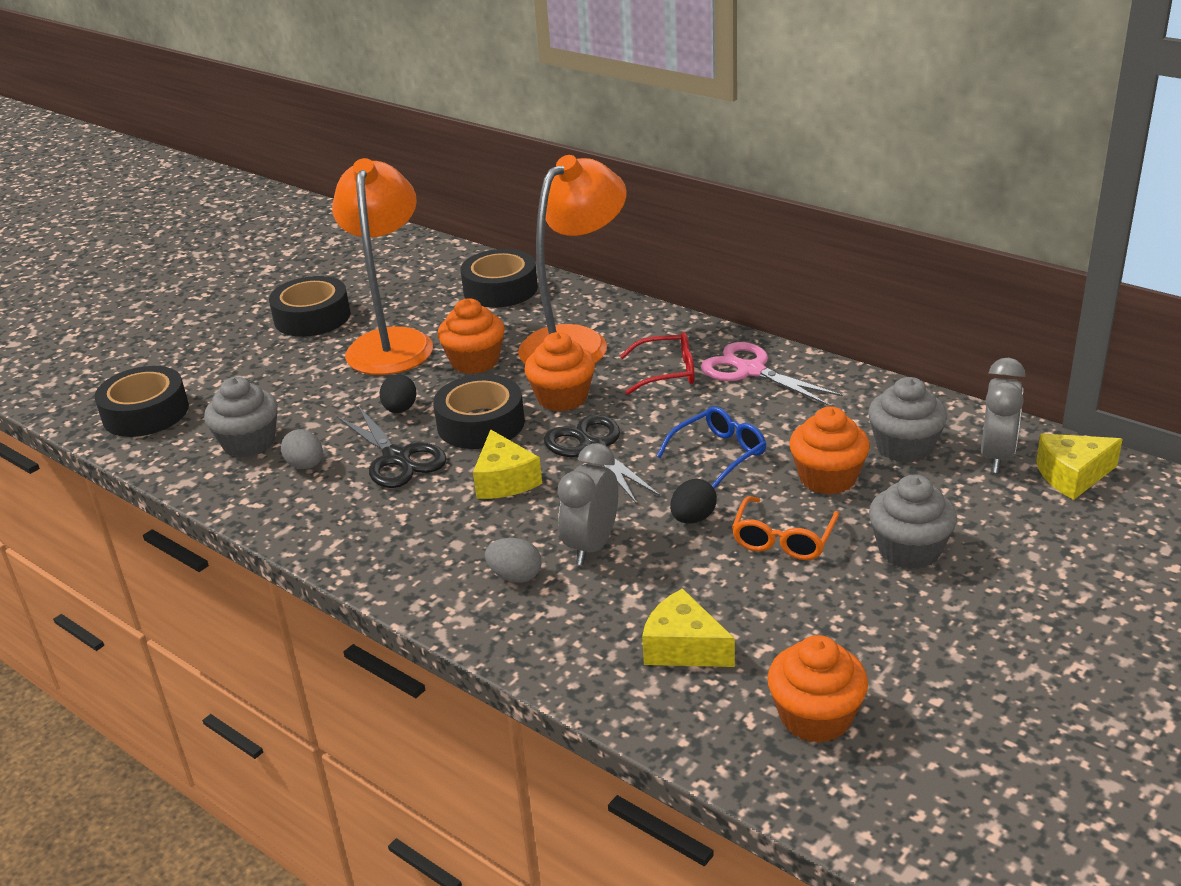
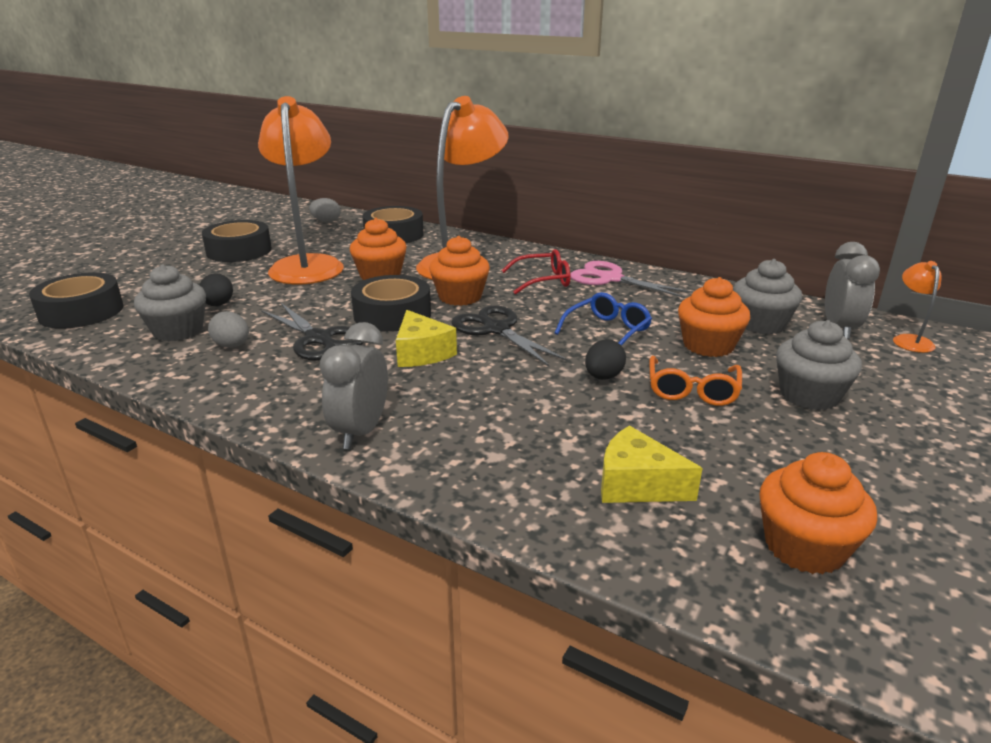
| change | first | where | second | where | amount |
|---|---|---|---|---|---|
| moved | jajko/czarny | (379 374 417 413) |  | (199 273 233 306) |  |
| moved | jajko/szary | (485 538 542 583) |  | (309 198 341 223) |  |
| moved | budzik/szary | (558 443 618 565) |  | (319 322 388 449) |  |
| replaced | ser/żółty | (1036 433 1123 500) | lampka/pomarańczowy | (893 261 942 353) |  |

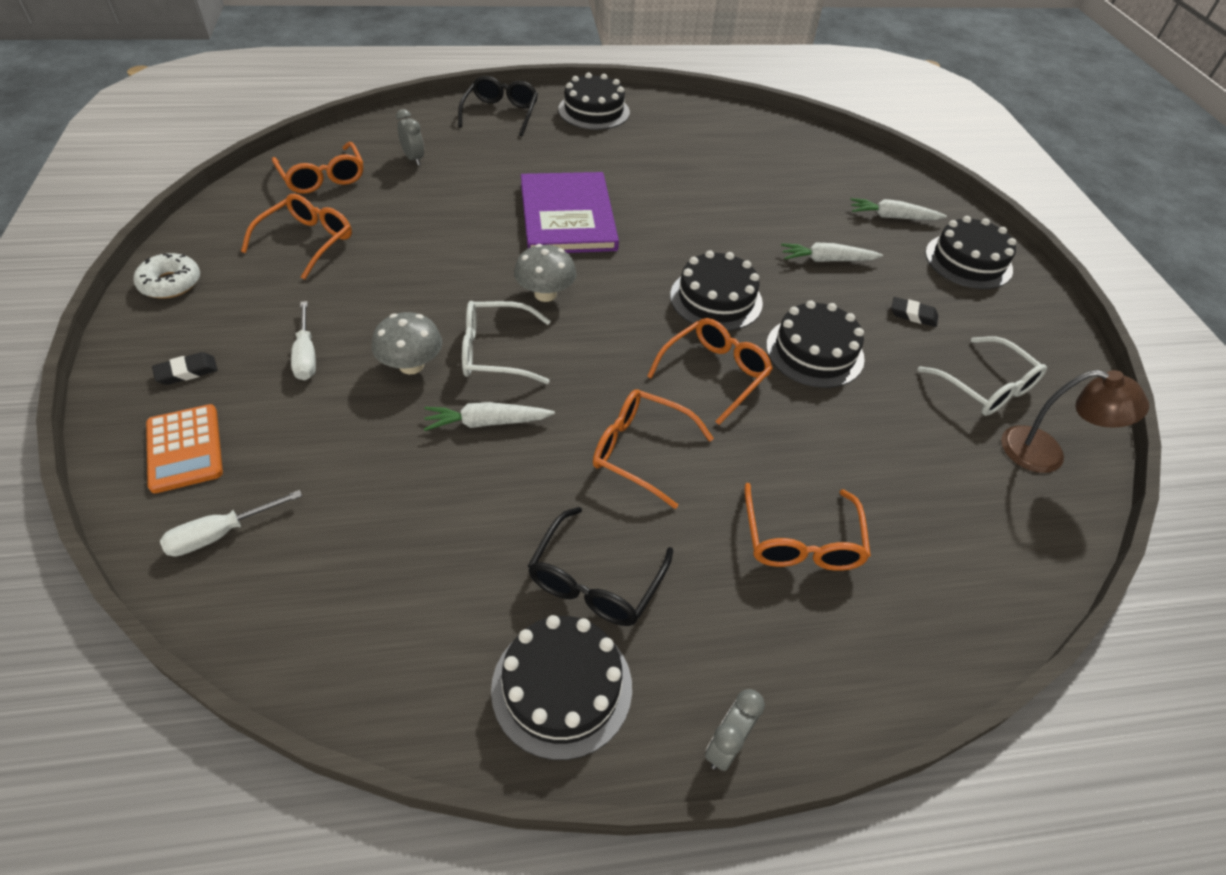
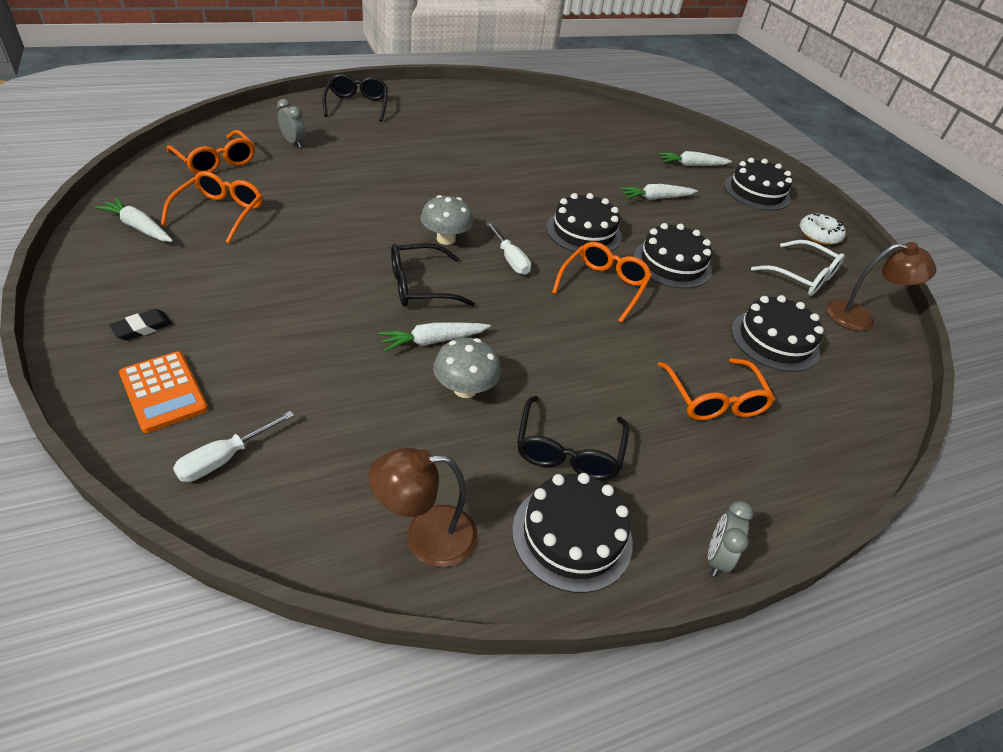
| change | first | where | second | where | amount |
|---|---|---|---|---|---|
| added |  |  | marchewka/biały | (95 198 173 242) |  |
| added |  |  | lampka/brązowy | (369 448 477 567) |  |
| recoloured | okulary/biały | (462 301 551 384) | okulary/czarny | (391 243 475 307) |  |
| moved | grzyb/szary | (372 312 442 374) |  | (433 337 501 398) |  |
| moved | śrubokręt/biały | (291 301 316 380) |  | (486 222 531 275) |  |
| moved | tort/czarny | (558 72 630 130) |  | (731 295 824 372) |  |
| moved | donut/biały | (133 253 200 299) |  | (800 213 846 245) |  |
| removed | książka/fioletowy | (521 172 619 253) |  |  |  |
| removed | okulary/pomarańczowy | (593 389 714 509) |  |  |  |
| removed | gumka do mazania/czarny | (892 297 938 327) |  |  |  |

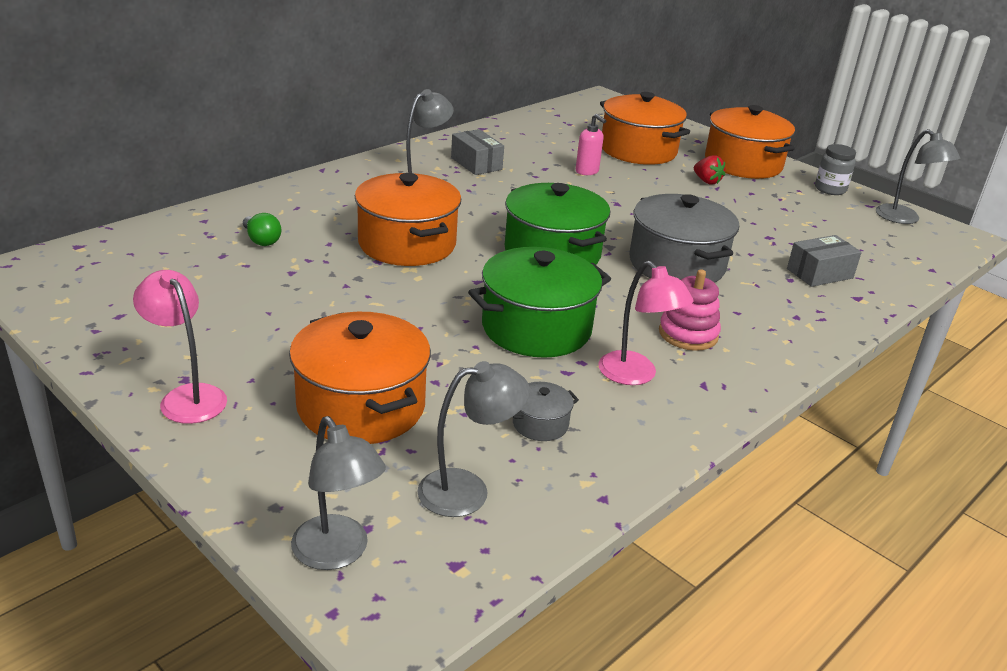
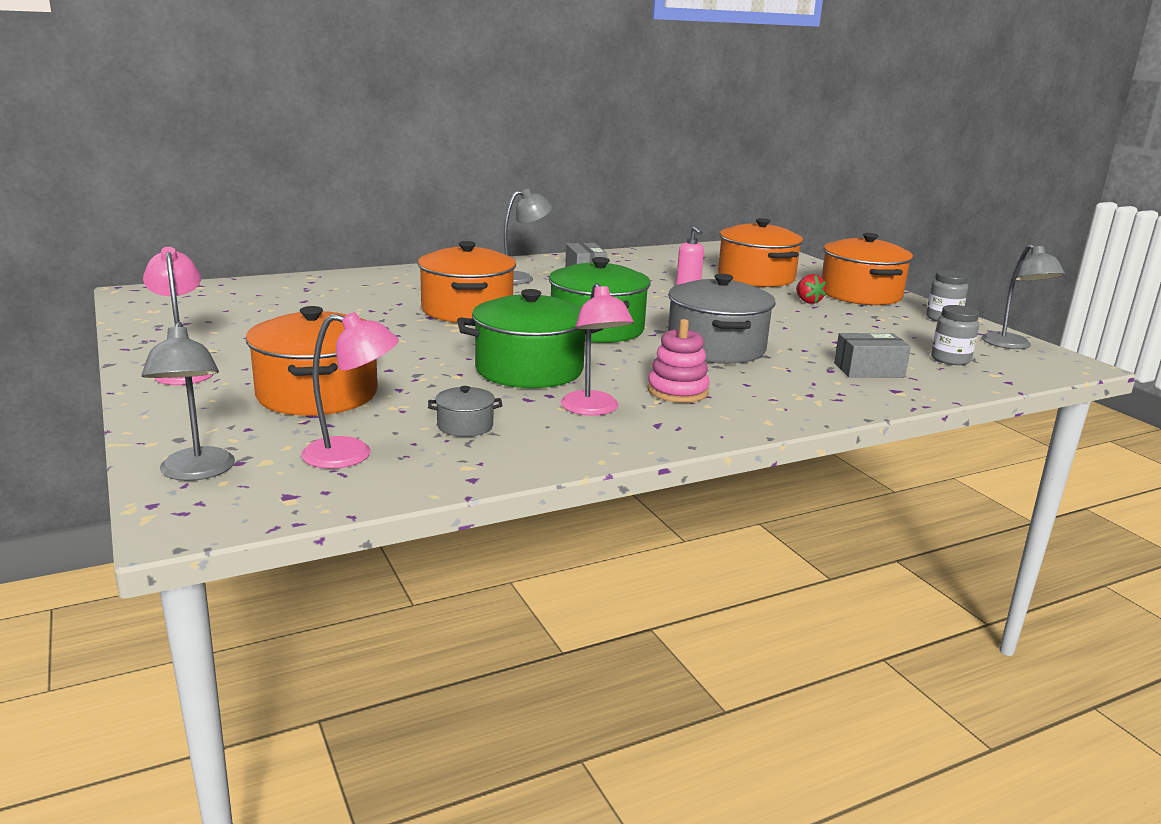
| change | first | where | second | where | amount |
|---|---|---|---|---|---|
| recoloured | lampka/szary | (417 361 530 517) | lampka/różowy | (301 312 399 469) |  |
| added |  |  | słoik/szary | (931 305 979 365) |  |
| removed | żarówka/zielony | (243 213 281 246) |  |  |  |

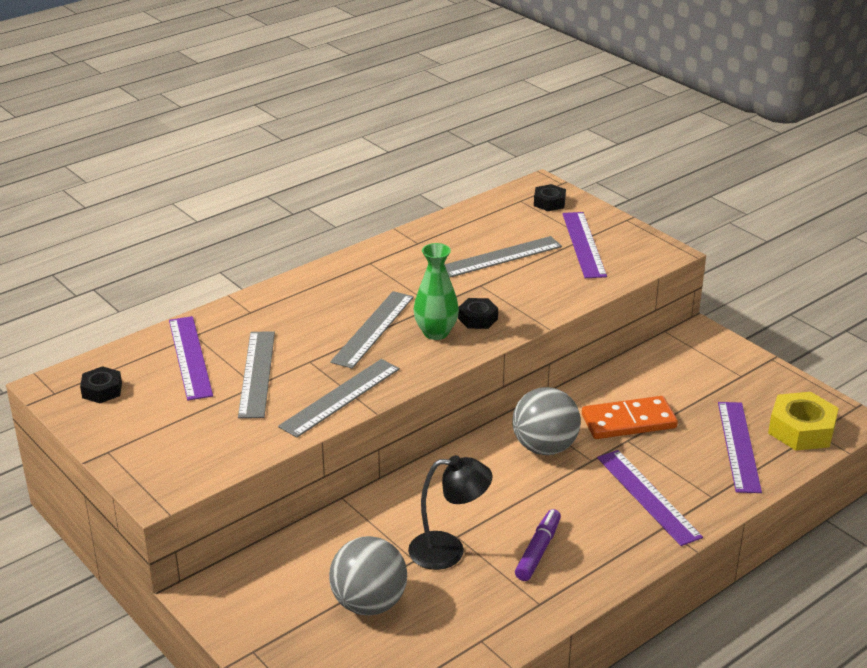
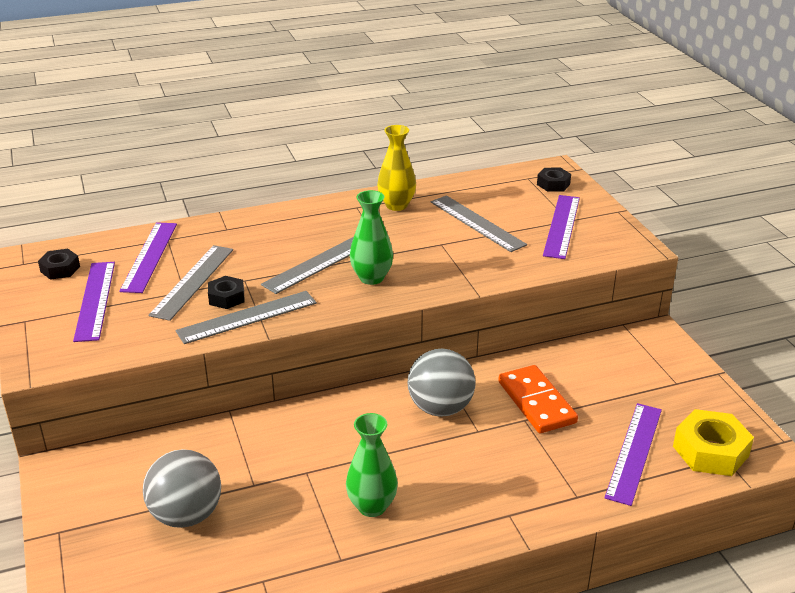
| change | first | where | second | where | amount |
|---|---|---|---|---|---|
| moved | linijka/fioletowy | (597 450 703 546) |  | (73 262 115 342) |  |
| moved | nakrętka/czarny | (458 298 498 329) |  | (208 276 245 309) |  |
| replaced | flamaster/fioletowy | (515 509 561 581) | wazon/zielony | (346 413 398 517) |  |
| added |  |  | wazon/żółty | (377 125 416 211) |  |
| turned | linijka/szary | (444 236 562 277) |  | (431 195 527 252) | 60 degrees clockwise |
| turned | kostka domina/pomarańczowy | (582 396 678 439) |  | (498 365 578 433) | 60 degrees clockwise |
| removed | lampka/czarny | (408 455 493 570) |  |  |  |

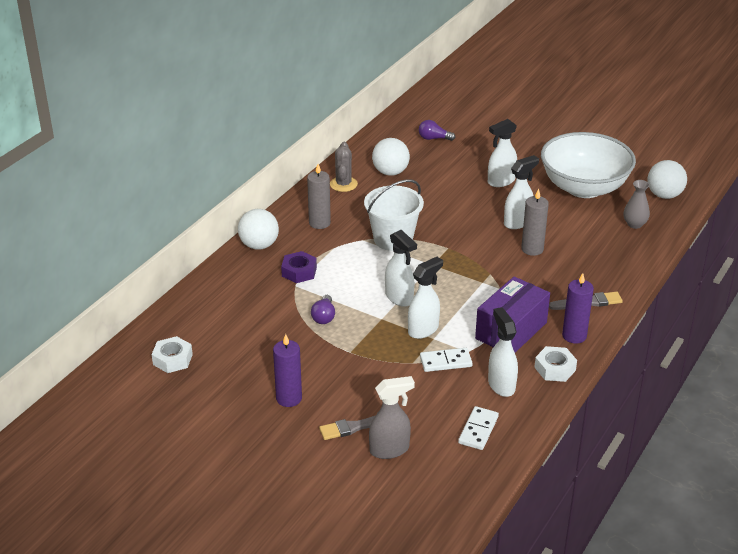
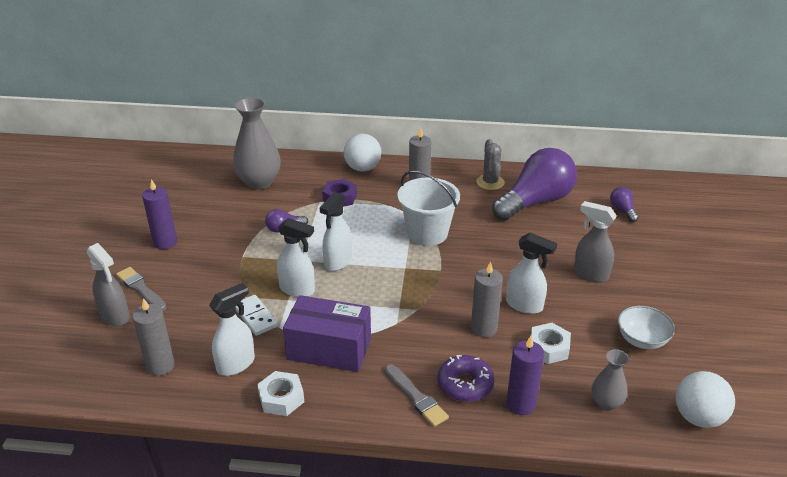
| change | first | where | second | where | amount |
|---|---|---|---|---|---|
| replaced | kostka domina/biały | (458 406 499 450) | świeca/szary | (132 298 175 376) |  |
| added |  |  | wazon/szary | (233 97 281 190) |  |
| added |  |  | donut/fioletowy | (437 355 494 402) |  |
| turned | kaktus/szary | (330 142 358 192) |  | (476 139 505 190) | 75 degrees counterclockwise |
| replaced | piłka/biały | (372 138 410 176) | żarówka/fioletowy | (492 148 577 221) |  |
| moved | świeca/fioletowy | (562 273 594 344) |  | (506 336 544 415) |  |
| moved | nakrętka/biały | (152 336 193 373) |  | (531 323 571 364) |  |
| recoloured | spryskiwacz/biały | (488 119 517 187) | spryskiwacz/szary | (574 201 617 282) |  |
| resized | miska/biały | (541 132 636 198) |  | (618 306 675 349) | x0.46 |

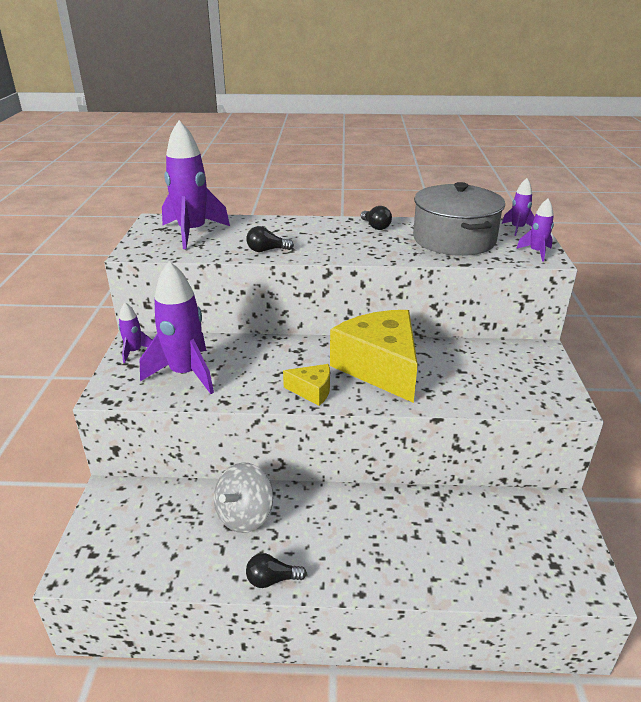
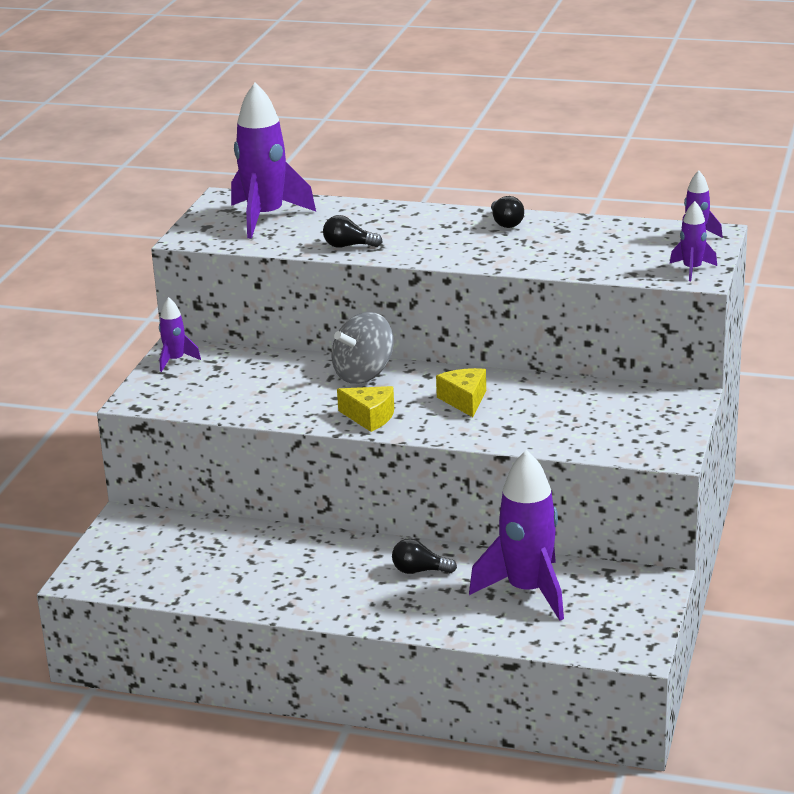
| change | first | where | second | where | amount |
|---|---|---|---|---|---|
| moved | bączek/szary | (214 462 273 533) |  | (332 312 394 384) |  |
| moved | żarówka/czarny | (246 553 307 588) |  | (392 538 457 574) |  |
| resized | ser/żółty | (330 310 418 403) |  | (436 368 486 417) | x0.46 |
| moved | rakieta/fioletowy | (140 261 214 394) |  | (469 450 564 621) |  |
| removed | garnek/szary | (413 182 505 256) |  |  |  |

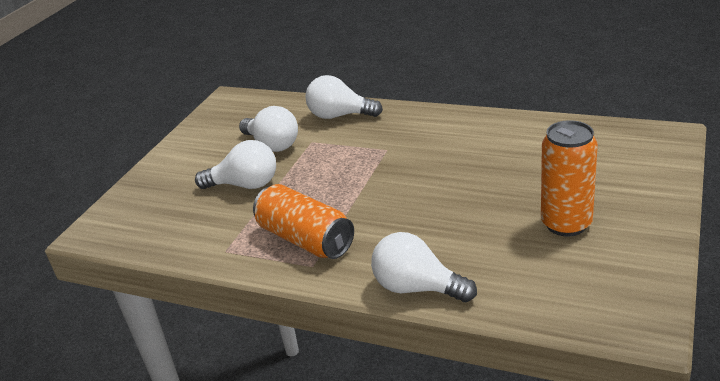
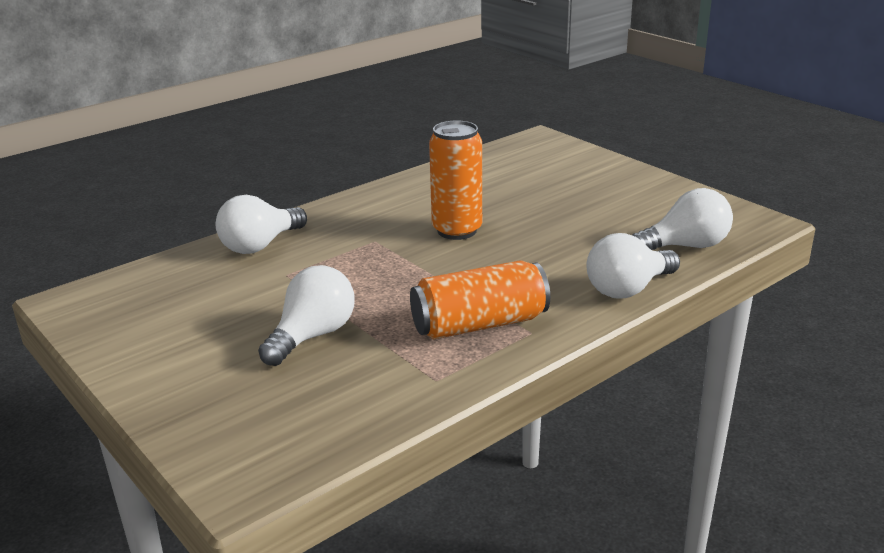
| change | first | where | second | where | amount |
|---|---|---|---|---|---|
| moved | puszka/pomarańczowy | (541 120 598 237) |  | (429 120 482 240) |  |
| moved | żarówka/biały | (239 106 298 152) |  | (632 188 733 250) |  |

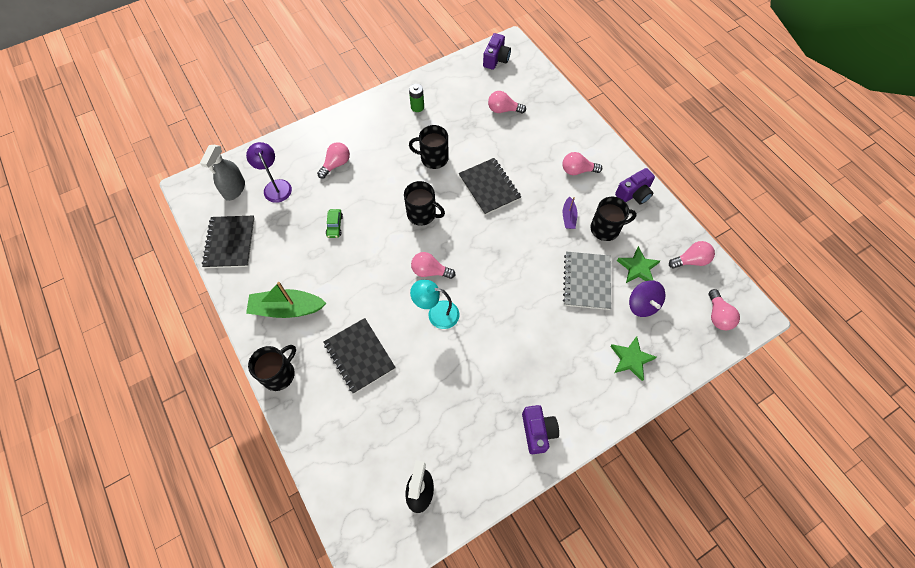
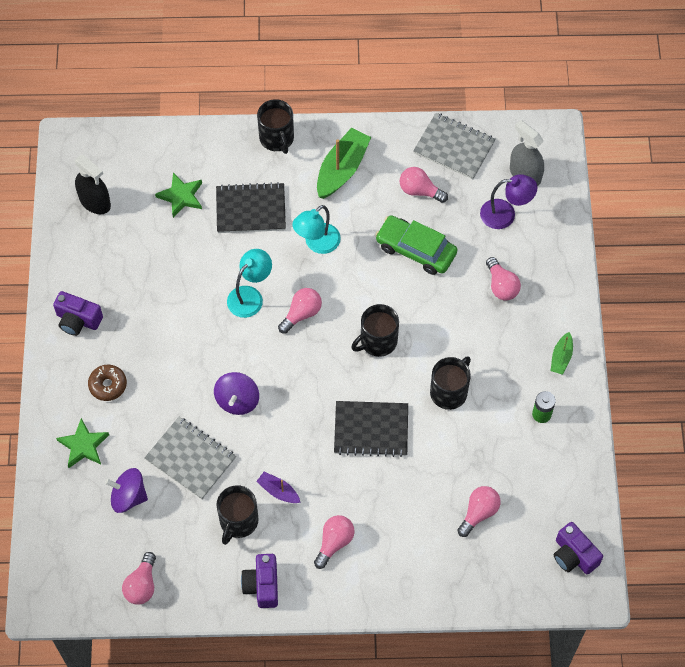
| change | first | where | second | where | amount |
|---|---|---|---|---|---|
| added |  |  | donut/brązowy | (88 365 127 401) |  |
| moved | gwiazda/zielony | (617 246 660 283) |  | (155 173 202 218) |  |
| added |  |  | bączek/fioletowy | (214 372 259 415) |  |
| added |  |  | lampka/turkusowy | (292 205 341 254) |  |
| resized | samochód/zielony | (326 209 343 238) |  | (375 215 457 275) | x2.03 |
| moved | żarówka/różowy | (709 289 740 330) |  | (400 167 448 203) |  |
| recoloured | zeszyt/czarny | (202 215 255 268) | zeszyt/szary | (413 113 496 179) |  |
| added |  |  | łódka/zielony | (550 332 573 375) |  |

